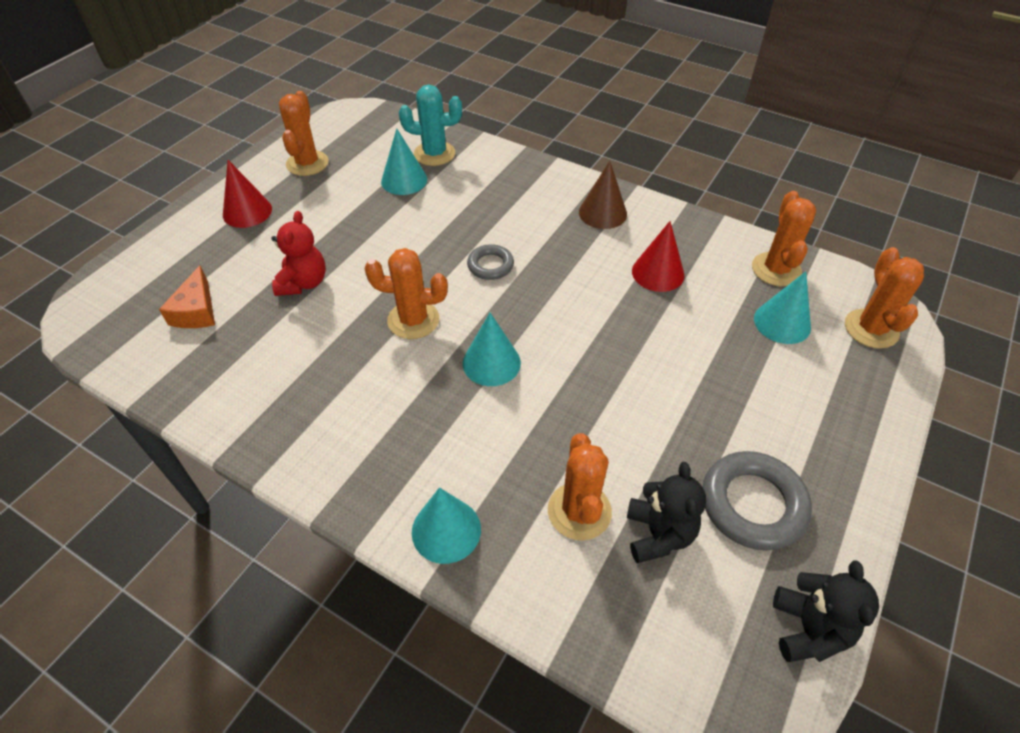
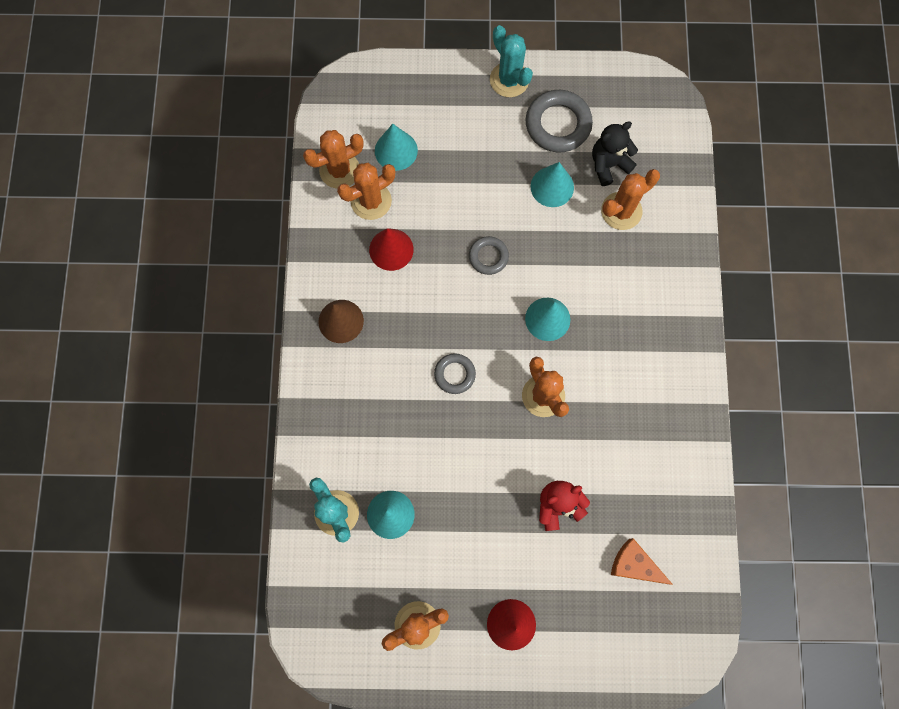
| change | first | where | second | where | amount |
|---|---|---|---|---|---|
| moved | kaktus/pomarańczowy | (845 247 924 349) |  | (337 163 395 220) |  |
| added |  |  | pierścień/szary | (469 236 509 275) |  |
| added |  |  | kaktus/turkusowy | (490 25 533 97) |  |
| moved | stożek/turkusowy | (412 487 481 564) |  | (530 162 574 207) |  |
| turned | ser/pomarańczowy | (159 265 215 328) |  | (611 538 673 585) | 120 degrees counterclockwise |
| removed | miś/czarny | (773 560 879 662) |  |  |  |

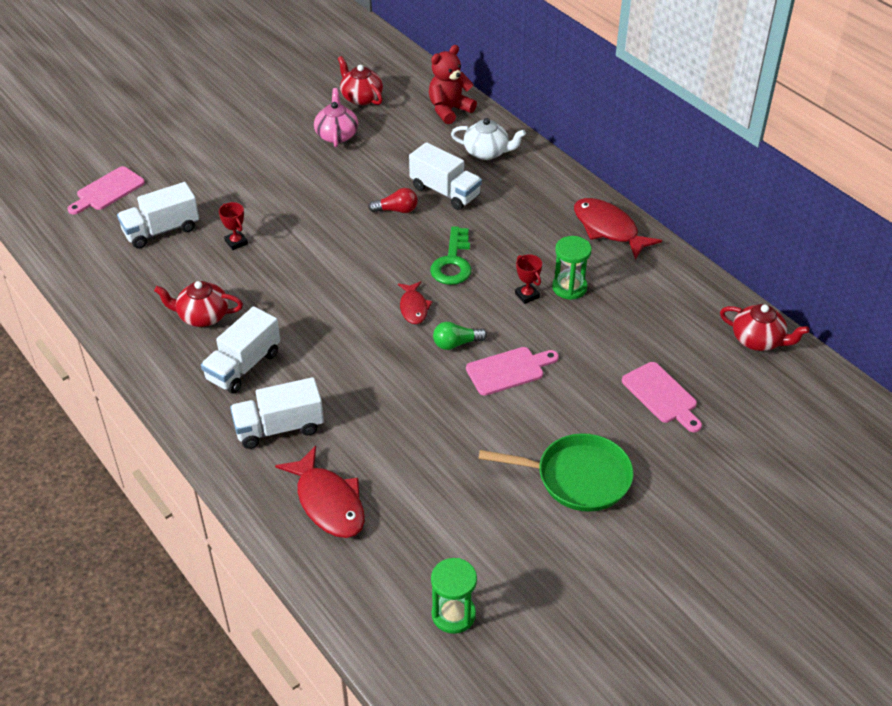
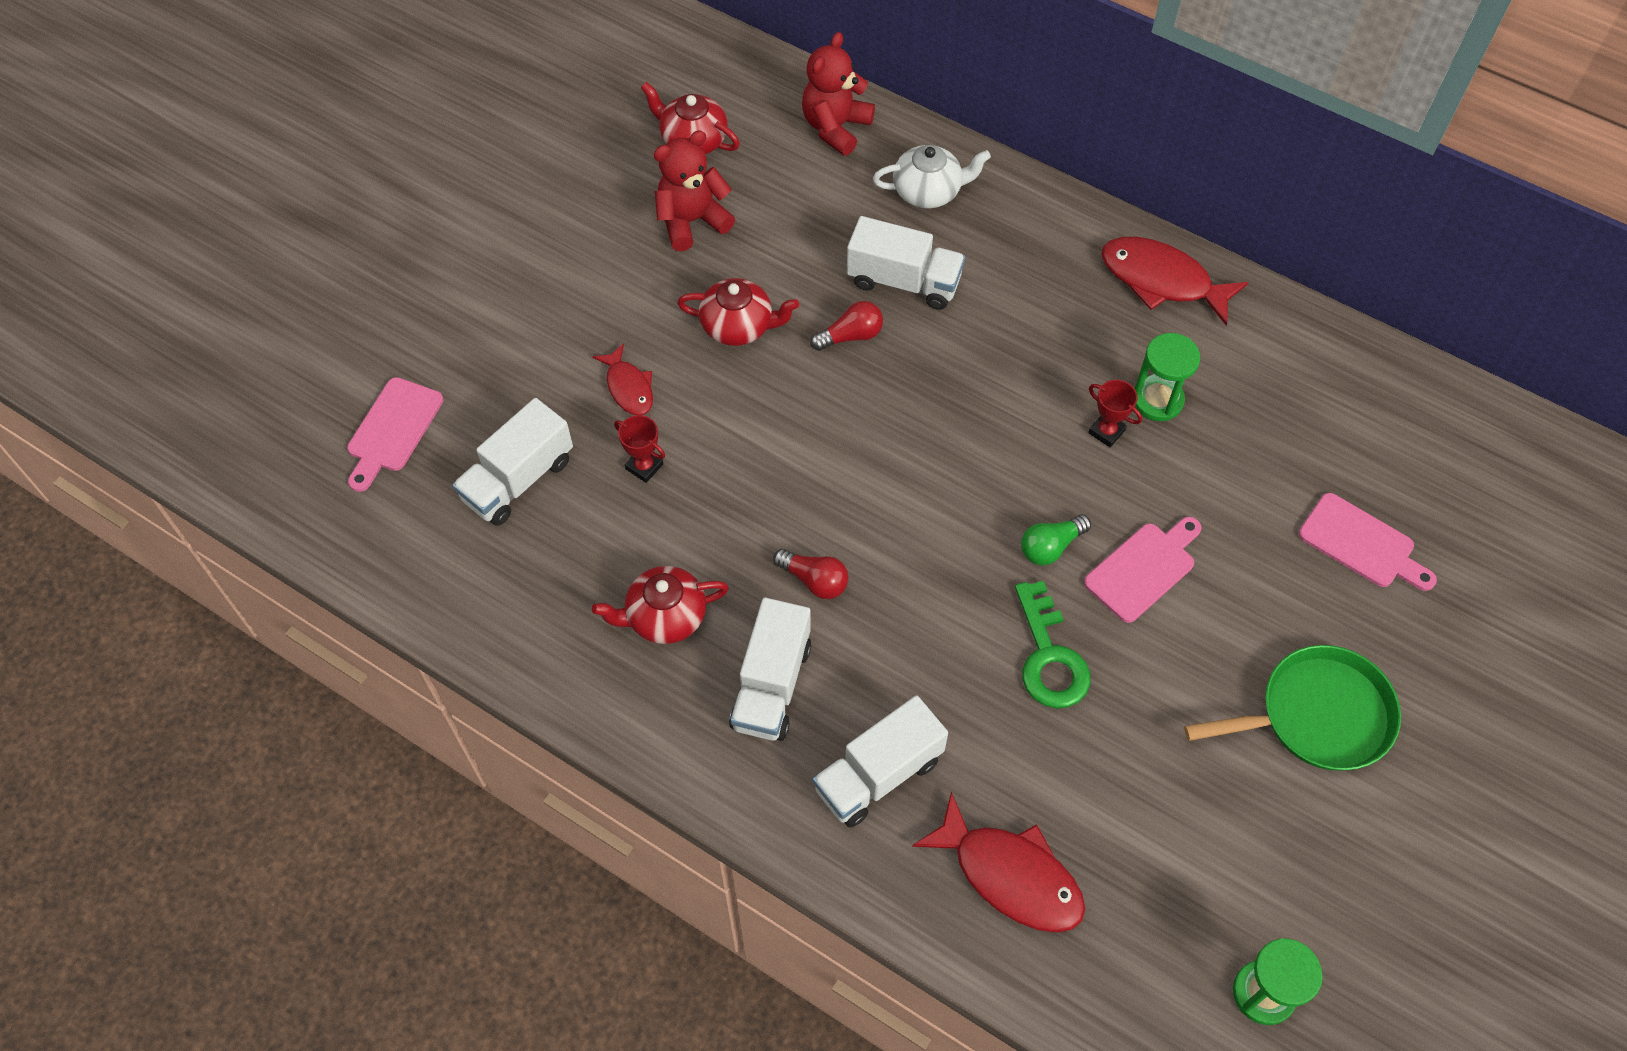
| change | first | where | second | where | amount |
|---|---|---|---|---|---|
| moved | ryba/czerwony | (398 281 433 324) |  | (592 343 653 415) |  |
| replaced | imbryk/różowy | (314 88 358 147) | miś/czerwony | (654 130 735 251) |  |
| moved | imbryk/czerwony | (720 304 809 351) |  | (677 278 799 346) |  |
| added |  |  | żarówka/czerwony | (773 549 849 599) |  |
| moved | klucz/zielony | (430 226 472 285) |  | (1015 581 1091 708) |  |

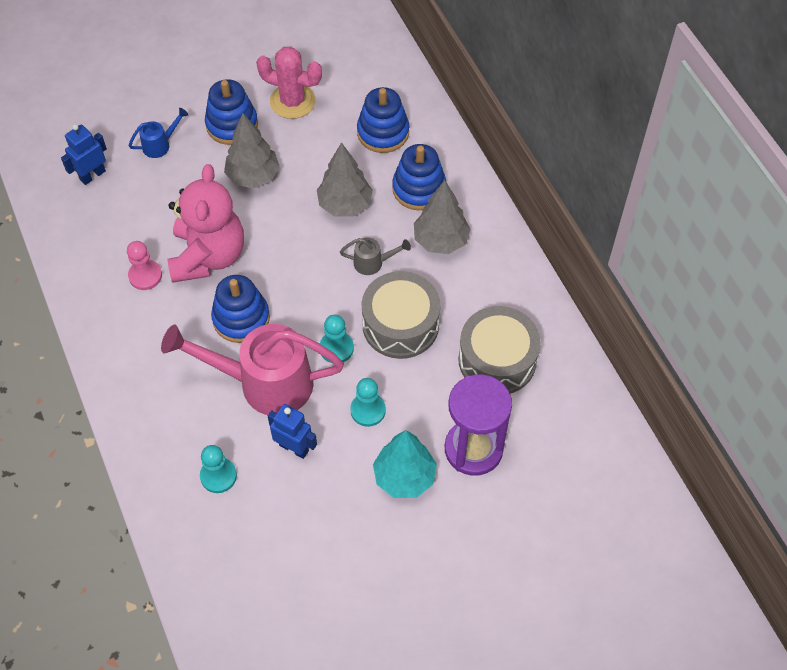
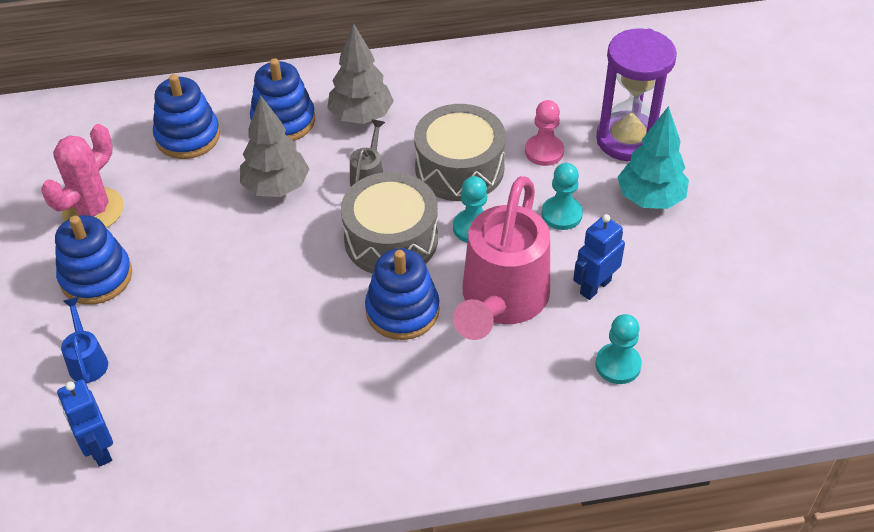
| change | first | where | second | where | amount |
|---|---|---|---|---|---|
| moved | bęben/szary | (458 306 541 394) |  | (341 172 438 274) |  |
| moved | pionek/różowy | (127 241 162 290) |  | (525 100 564 166) |  |
| removed | miś/różowy | (168 164 244 283) |  |  |  |
| removed | drzewko/szary | (224 113 280 188) |  |  |  |

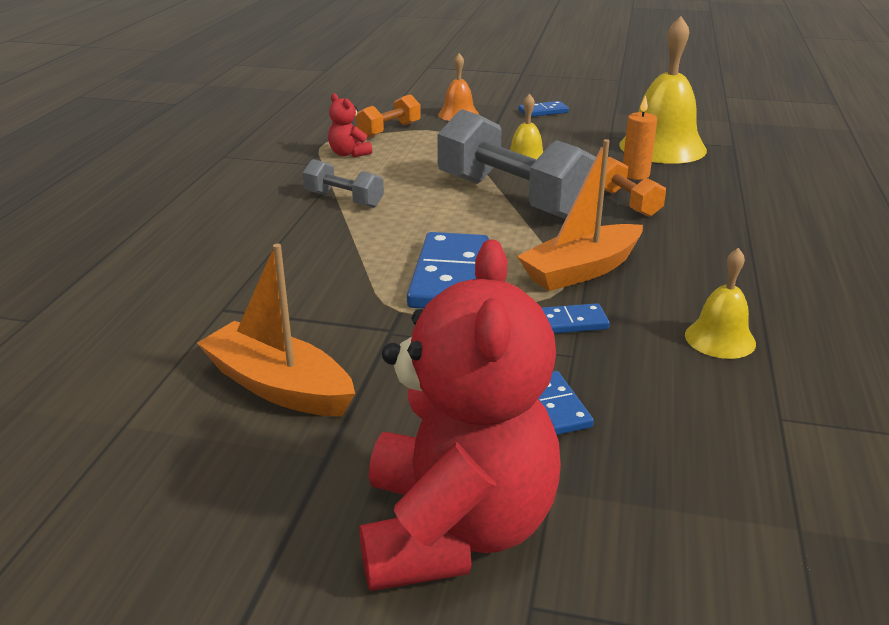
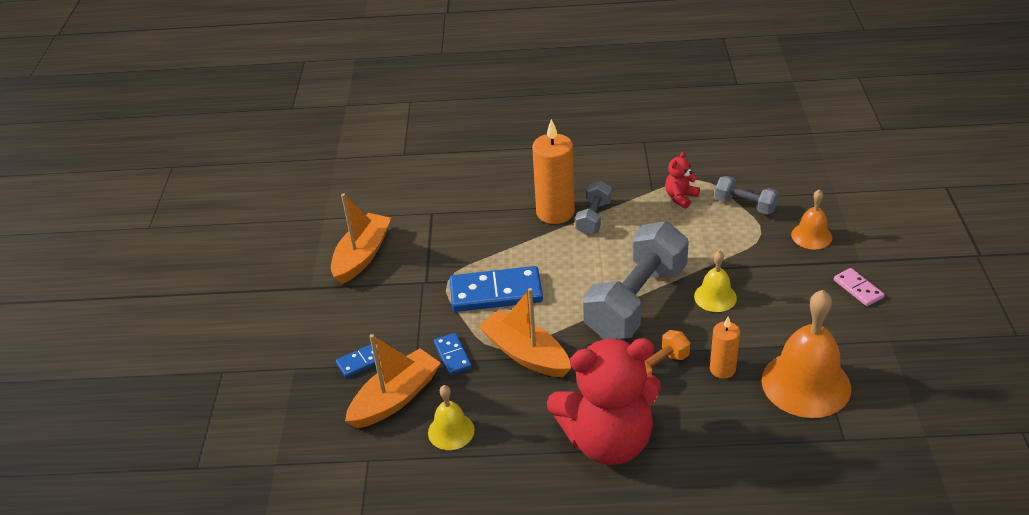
| change | first | where | second | where | amount |
|---|---|---|---|---|---|
| added |  |  | łódka/pomarańczowy | (345 334 441 428) |  |
| added |  |  | świeca/pomarańczowy | (532 119 575 224) |  |
| moved | miś/czerwony | (360 240 561 591) |  | (547 338 661 465) |  |
| recoloured | hantel/pomarańczowy | (356 94 421 138) | hantel/szary | (715 176 779 215) |  |
| recoloured | dzwonek/żółty | (619 16 707 164) | dzwonek/pomarańczowy | (761 290 851 418) |  |
| recoloured | kostka domina/niebieski | (518 101 569 117) | kostka domina/różowy | (834 268 885 306) |  |

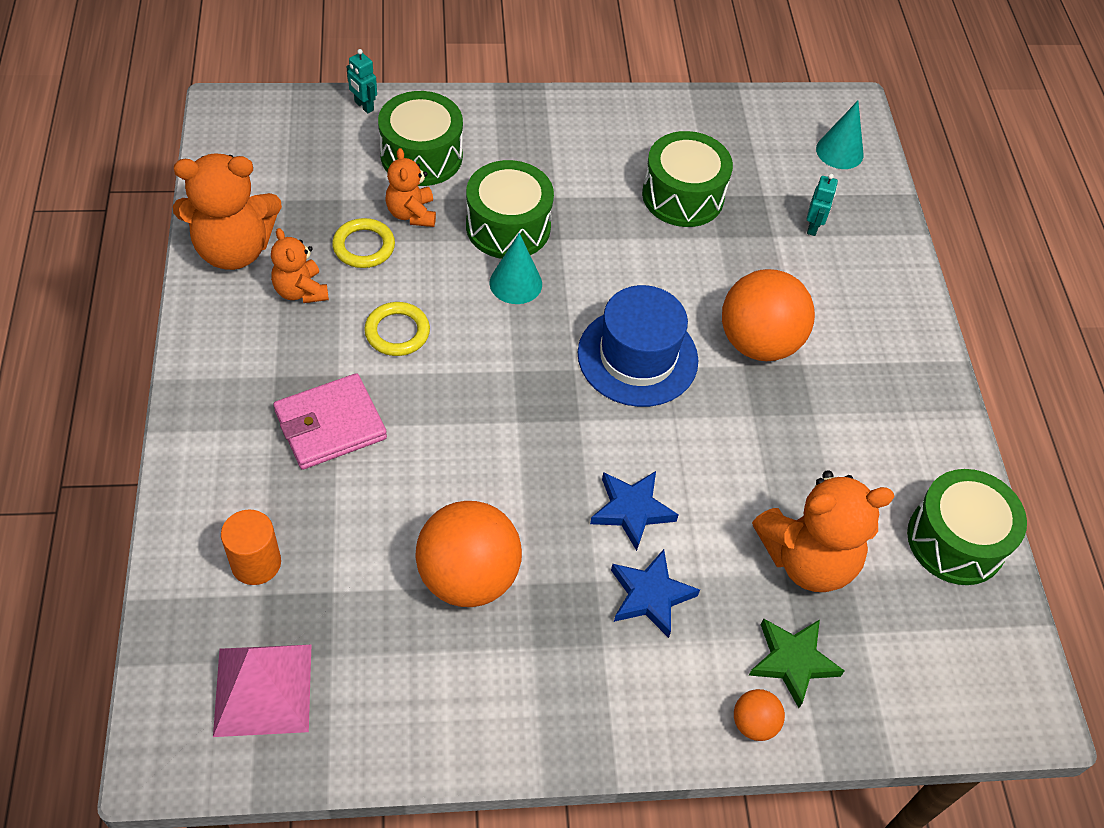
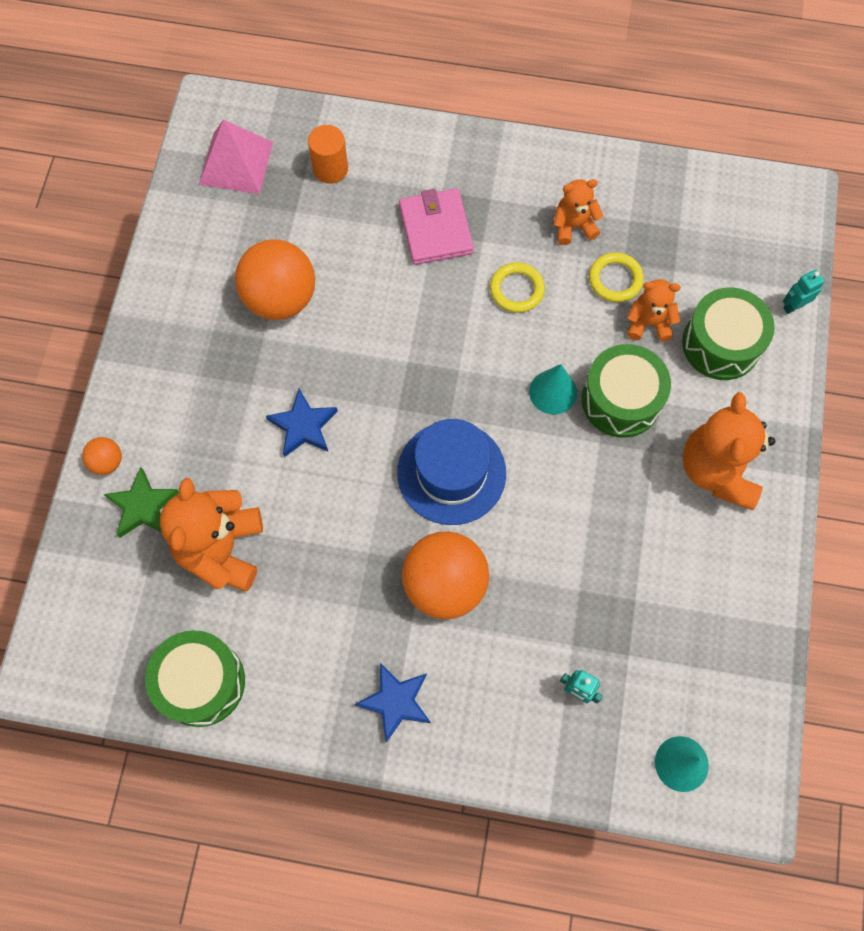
| change | first | where | second | where | amount |
|---|---|---|---|---|---|
| moved | gwiazda/niebieski | (611 549 700 638) |  | (355 663 431 743) |  |
| moved | miś/pomarańczowy | (173 153 282 270) |  | (683 392 775 510) |  |
| removed | bęben/zielony | (642 131 733 227) |  |  |  |

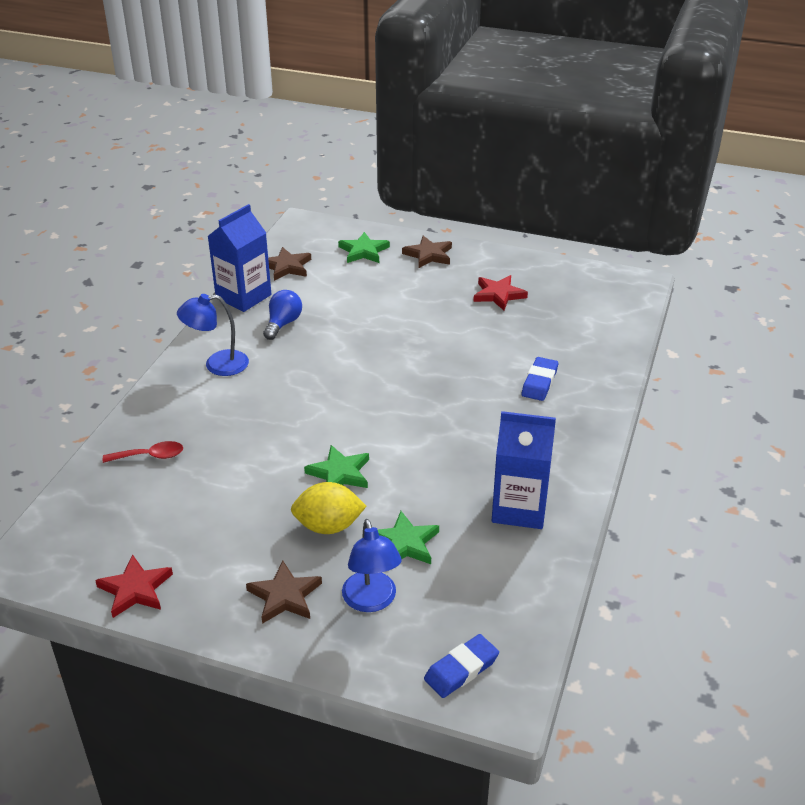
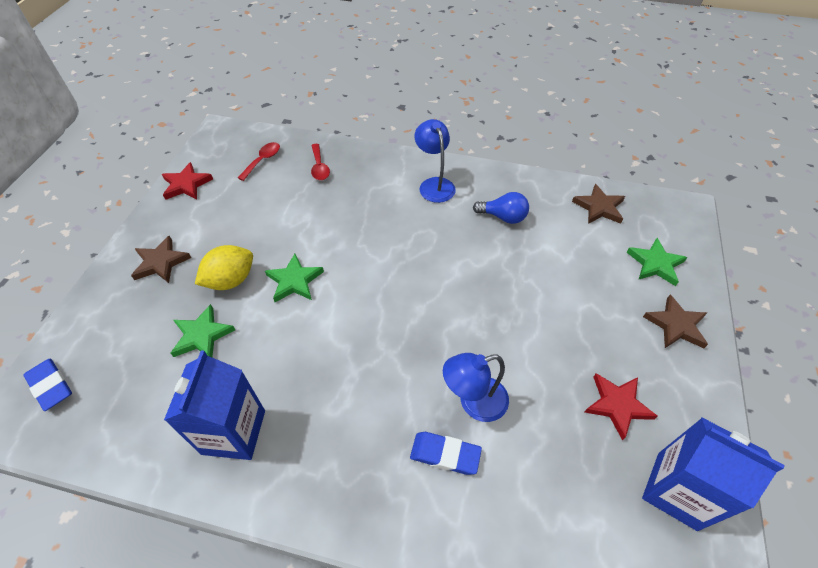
| change | first | where | second | where | amount |
|---|---|---|---|---|---|
| turned | cytryna/żółty | (291 482 367 534) |  | (195 245 253 290) | 60 degrees clockwise |
| added |  |  | łyżka/czerwony | (238 142 280 181) |  |
| moved | lampka/niebieski | (342 519 402 612) |  | (443 353 509 422) |  |
| moved | karton mleka/niebieski | (208 204 271 312) |  | (642 418 785 531) |  |

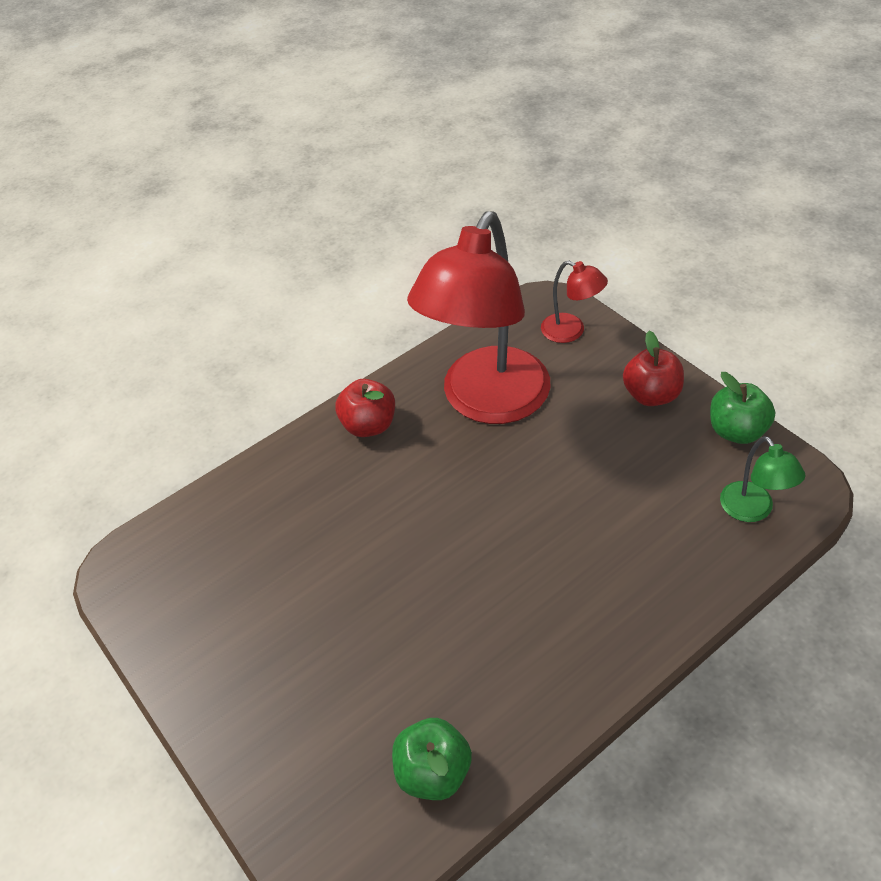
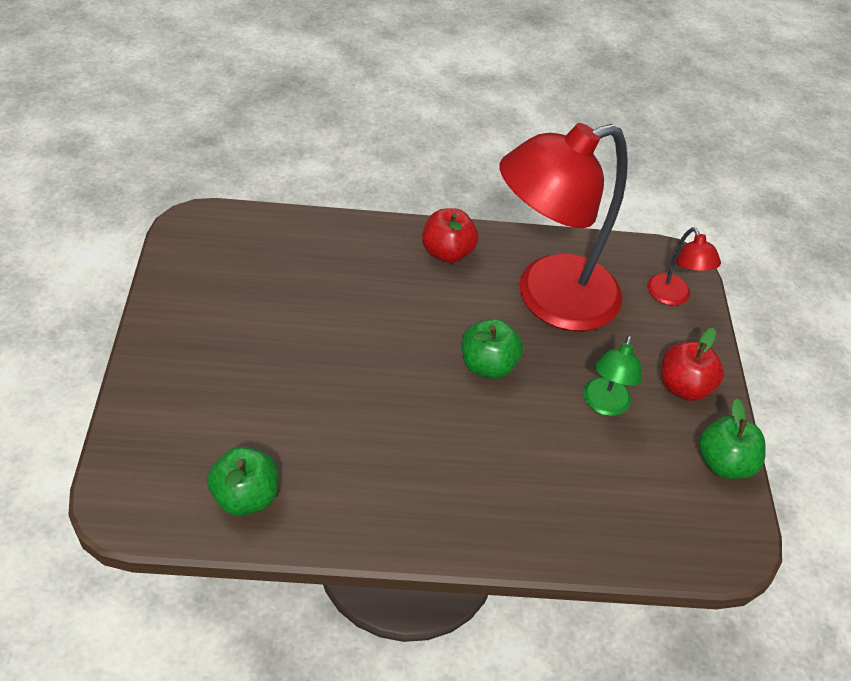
| change | first | where | second | where | amount |
|---|---|---|---|---|---|
| added |  |  | jabłko/zielony | (462 319 523 379) |  |
| moved | lampka/zielony | (720 436 805 522) |  | (583 335 642 416) |  |

